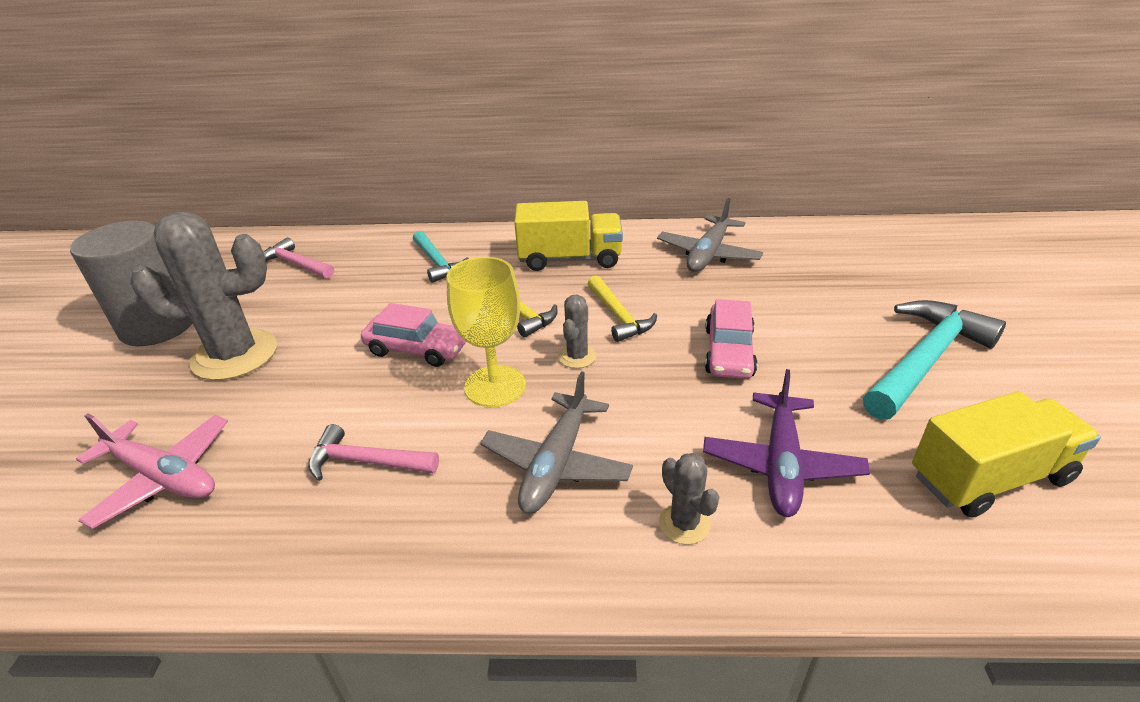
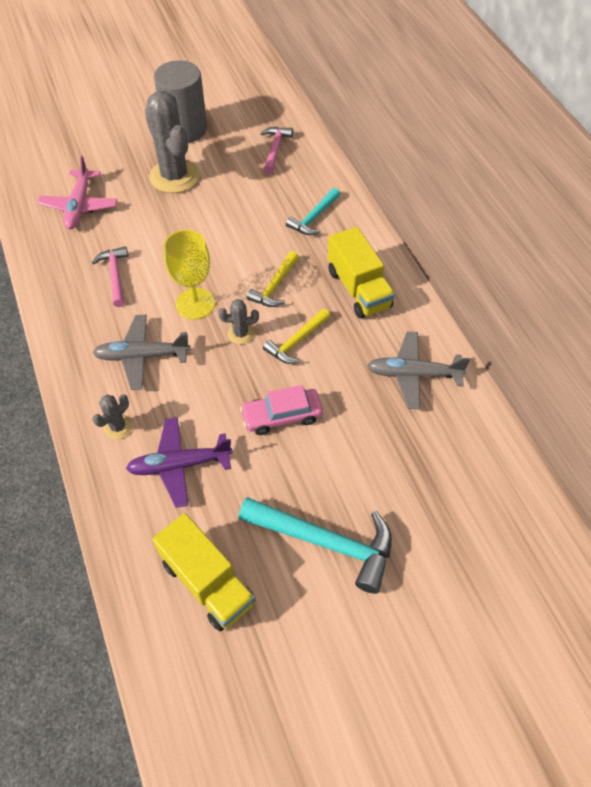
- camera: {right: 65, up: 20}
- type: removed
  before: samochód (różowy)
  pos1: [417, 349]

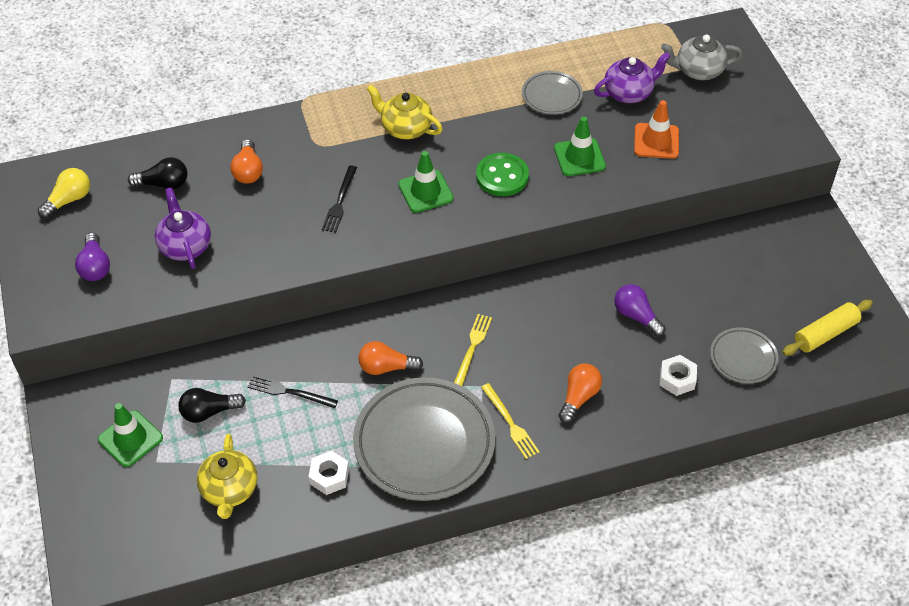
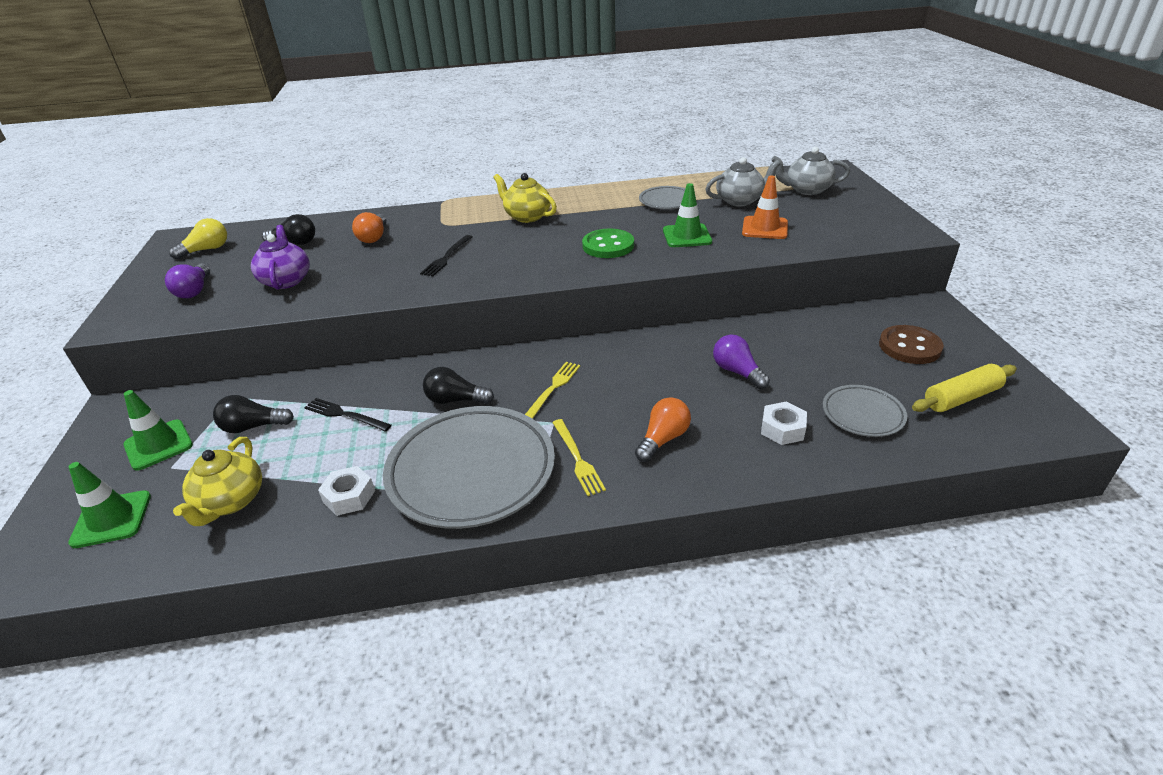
- camera: {right: 10, up: -15}
- type: recoloured
  before: imbryk (fioletowy)
  after: imbryk (szary)
  pos1: [629, 92]
  pos2: [740, 200]
- type: moved
  before: pachołek (zielony)
  pos1: [425, 191]
  pos2: [111, 519]
- type: recoloured
  before: żarówka (pomarańczowy)
  after: żarówka (czarny)
  pos1: [386, 367]
  pos2: [455, 400]
- type: added
  after: guzik (brązowy)
  pos2: [909, 347]

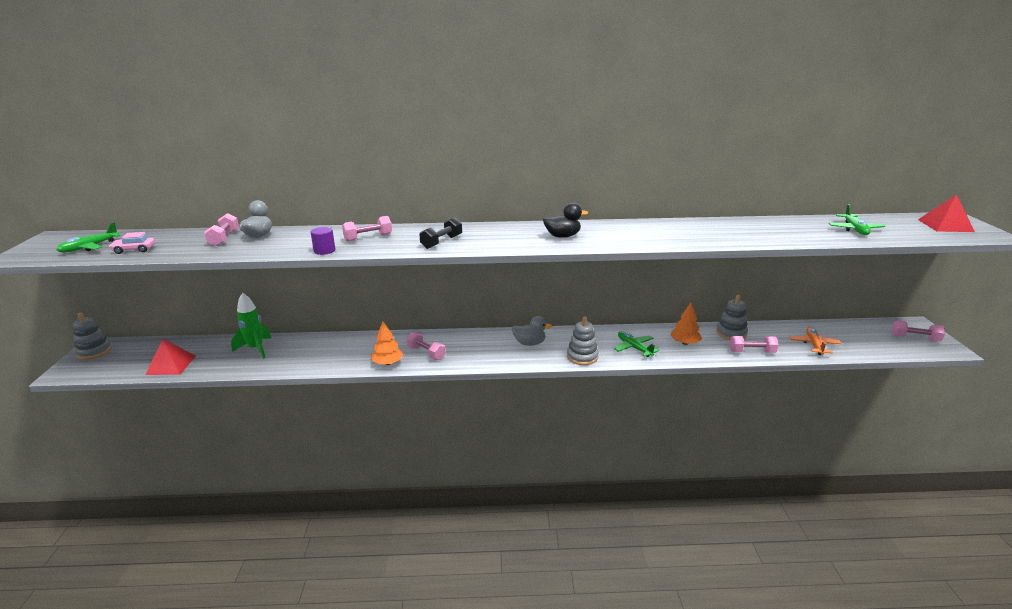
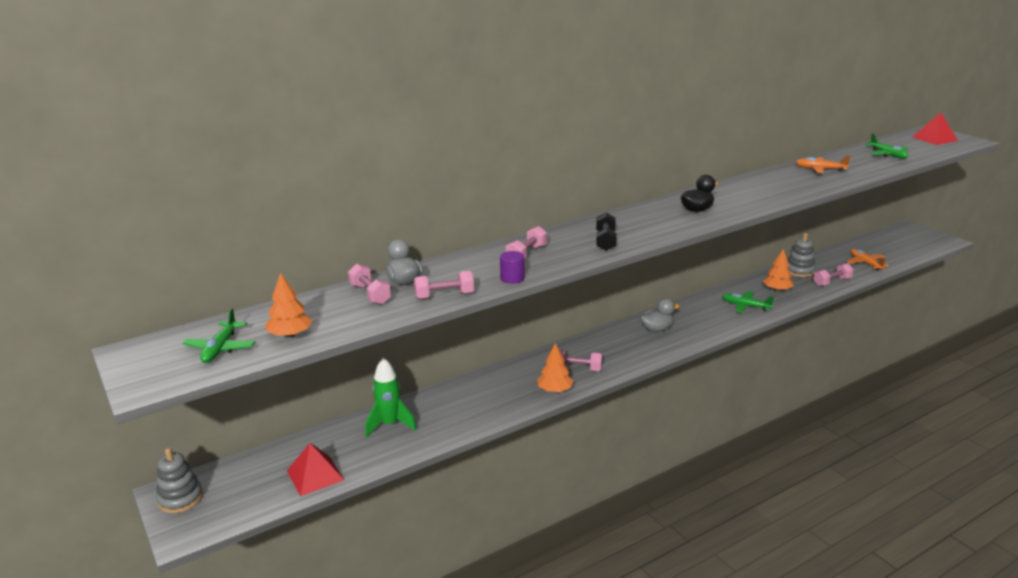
- camera: {right: -30, up: 0}
- type: replaced
  before: samochód (różowy)
  after: drzewko (pomarańczowy)
  pos1: [134, 250]
  pos2: [290, 335]
- type: removed
  before: zabawka nakładanka (szary)
  pos1: [582, 357]
- type: moved
  before: hantel (różowy)
  pos1: [915, 338]
  pos2: [444, 295]
- type: added
  after: samolot (pomarańczowy)
  pos2: [820, 169]

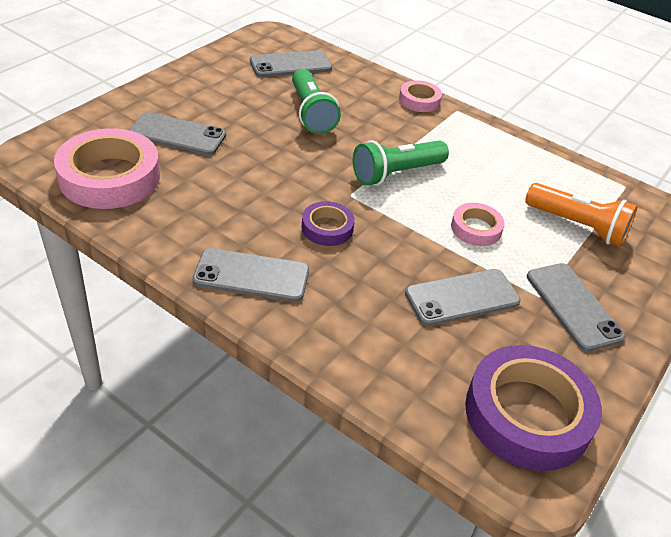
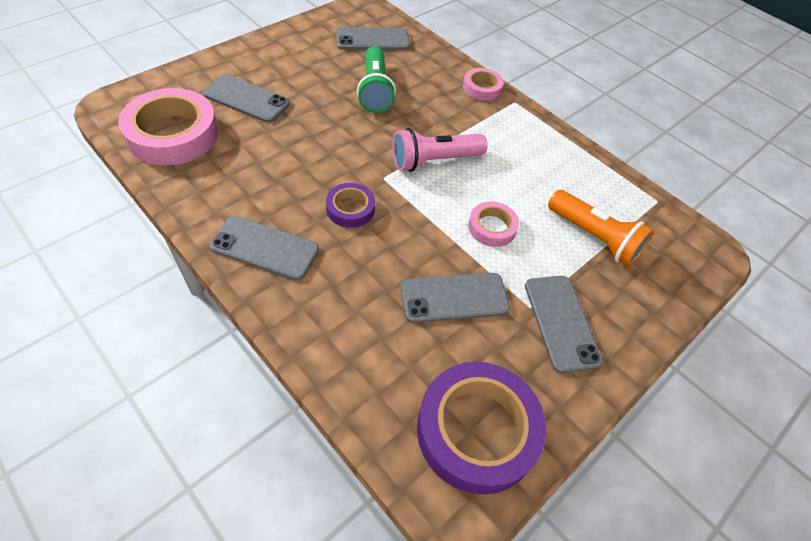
- camera: {right: 10, up: 10}
- type: recoloured
  before: latarka (zielony)
  after: latarka (różowy)
  pos1: [396, 173]
  pos2: [434, 161]

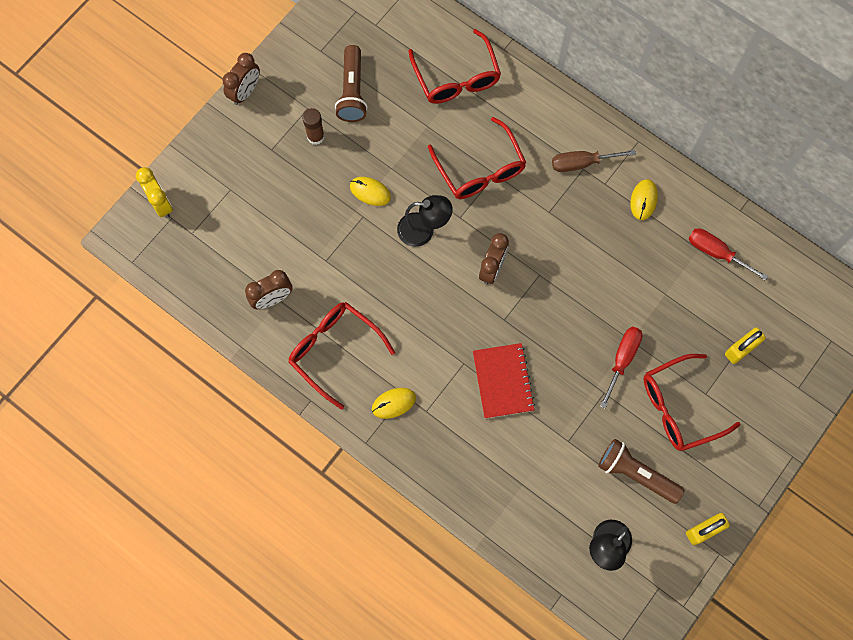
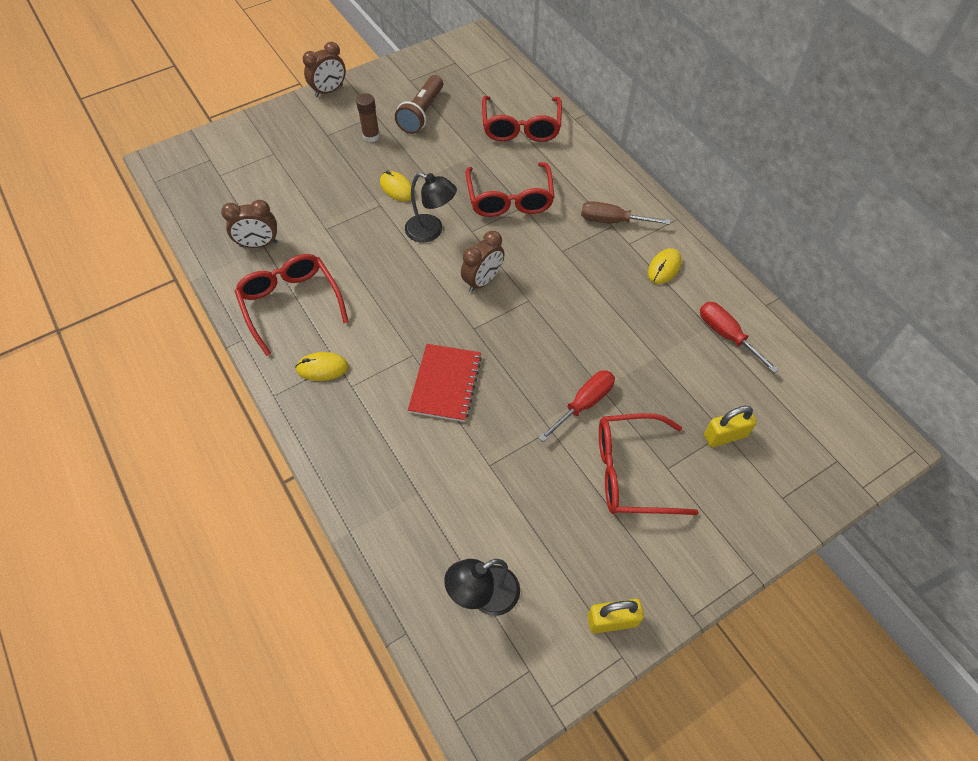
- camera: {right: 20, up: -15}
- type: removed
  before: budzik (żółty)
  pos1: [161, 204]
- type: removed
  before: latarka (brązowy)
  pos1: [636, 474]

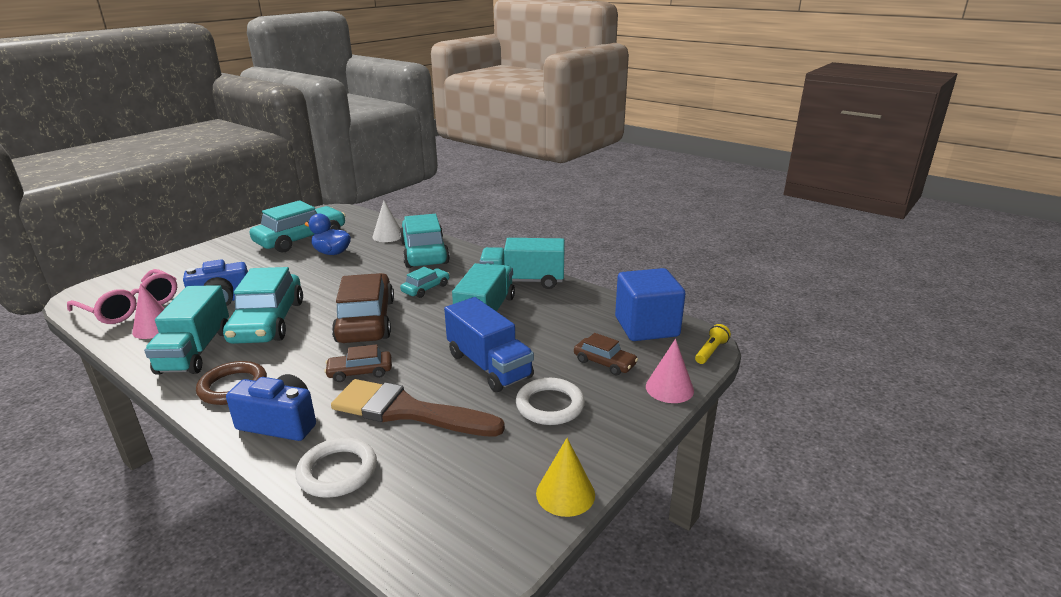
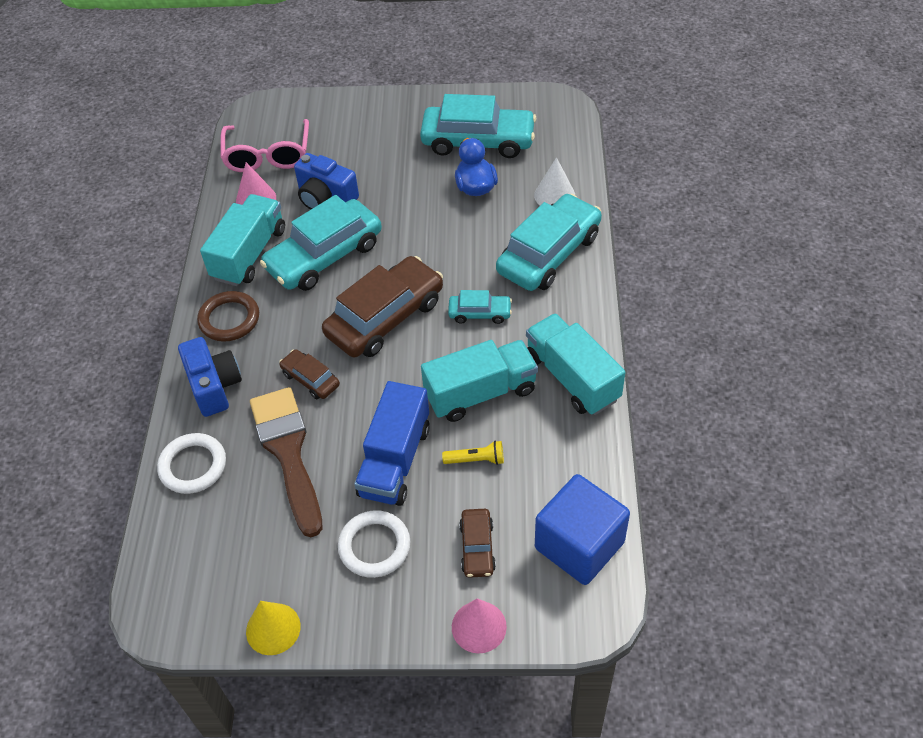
- camera: {right: 55, up: 25}
- type: turned
  before: ciężarówka (turkusowy)
  pos1: [195, 351]
  pos2: [249, 254]
  turn: 150
- type: moved
  before: latarka (żółty)
  pos1: [711, 351]
  pos2: [476, 460]

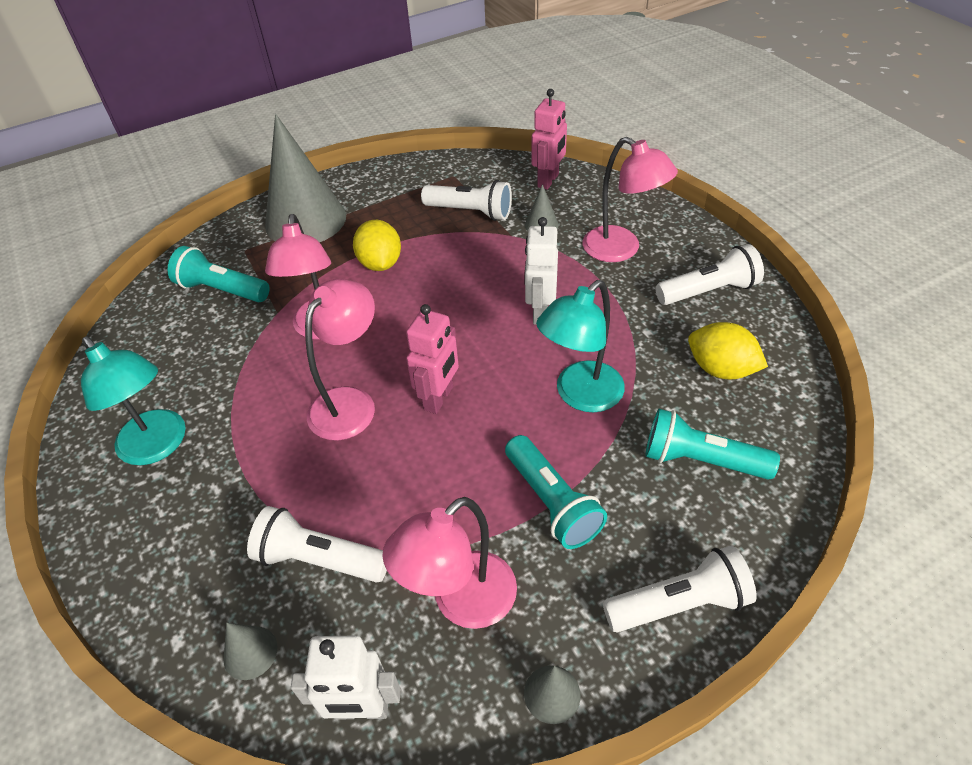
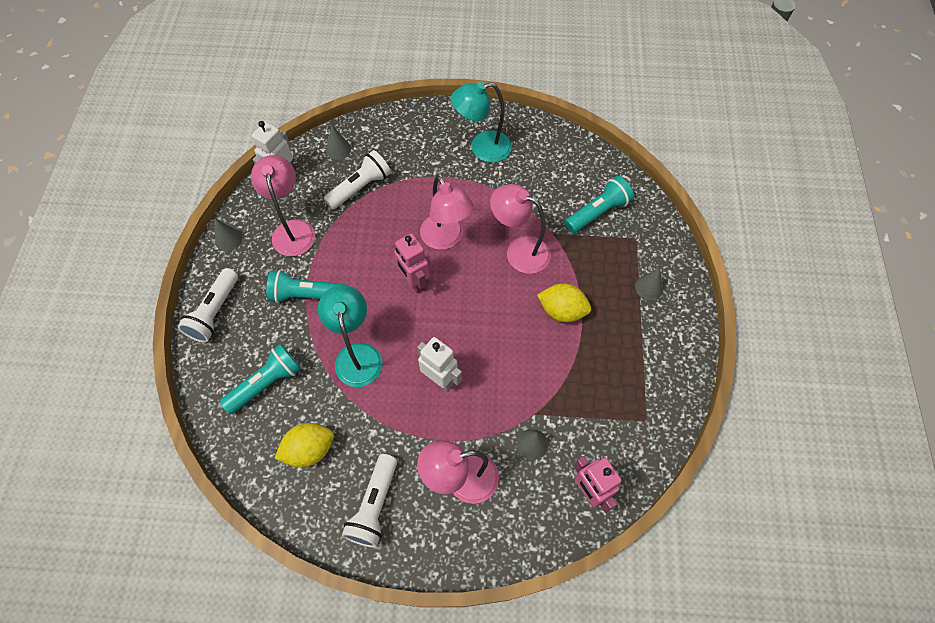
- camera: {right: 120, up: 15}
- type: resized
  before: stożek (szary)
  pos1: [305, 220]
  pos2: [649, 287]
  scale: 0.4
- type: removed
  before: latarka (biały)
  pos1: [470, 212]

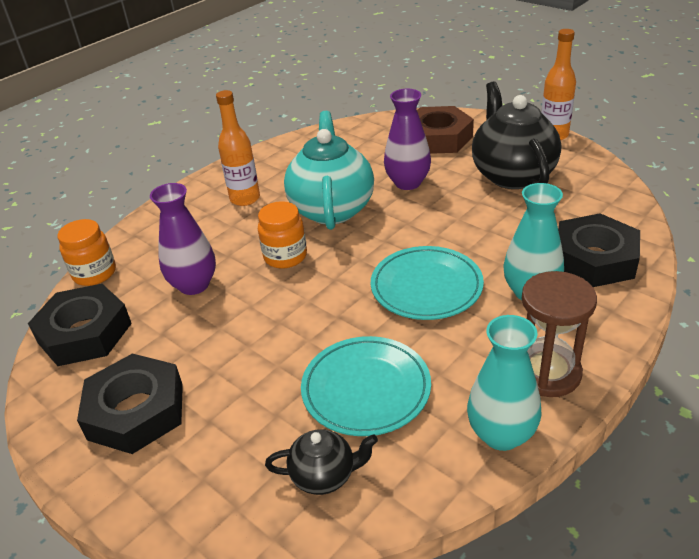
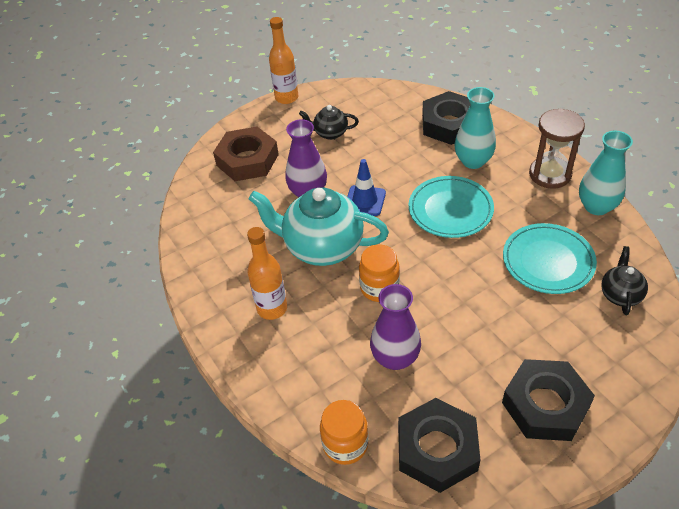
- camera: {right: -75, up: 10}
- type: resized
  before: imbryk (czarny)
  pos1: [512, 175]
  pos2: [330, 133]
  scale: 0.5
- type: added
  after: pachołek (niebieski)
  pos2: [365, 201]

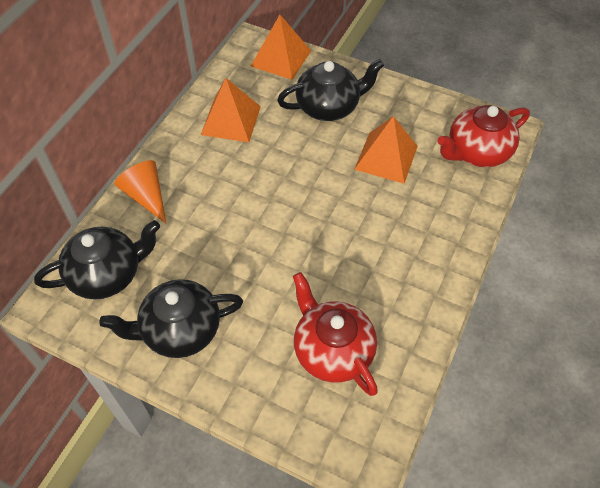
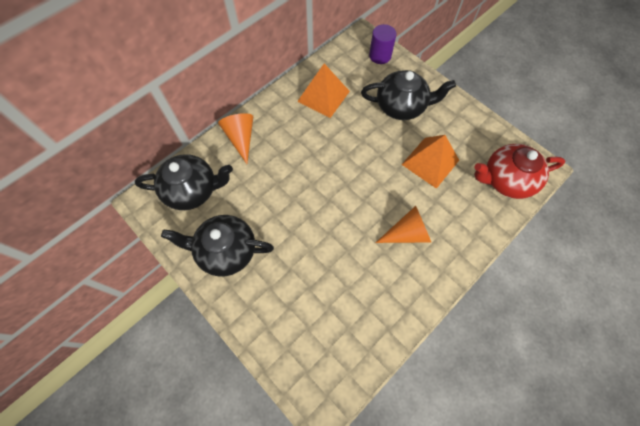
- camera: {right: 20, up: 10}
- type: replaced
  before: piramida (pomarańczowy)
  after: walec (fioletowy)
  pos1: [281, 58]
  pos2: [380, 56]
- type: removed
  before: imbryk (czerwony)
  pos1: [332, 350]
- type: added
  after: stożek (pomarańczowy)
  pos2: [407, 233]

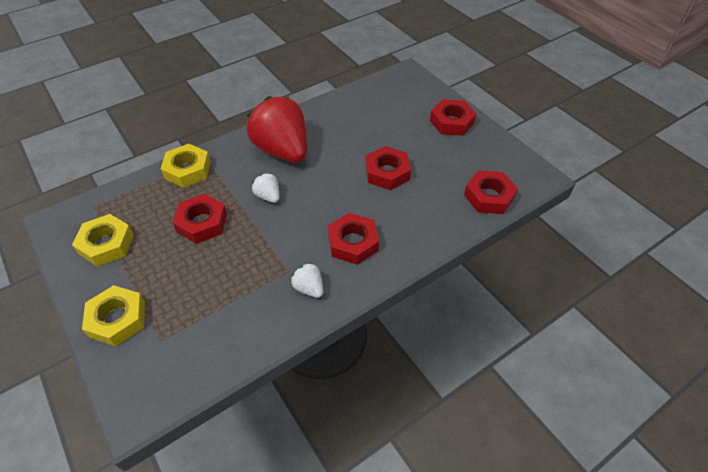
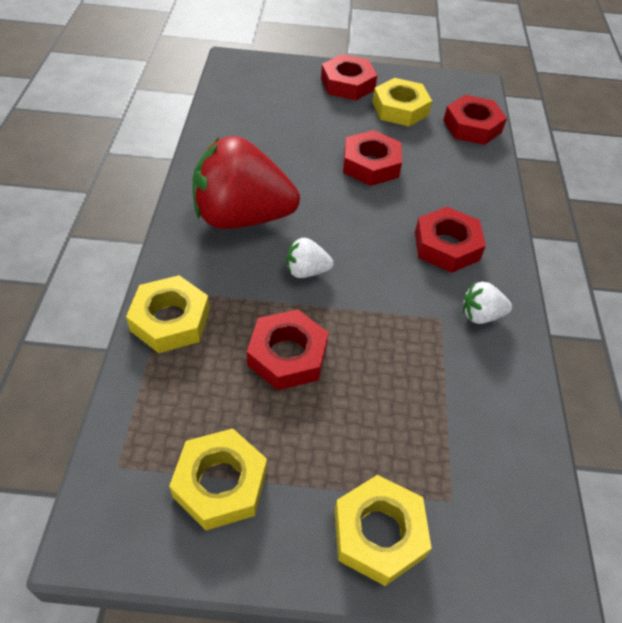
- camera: {right: -55, up: 0}
- type: added
  after: nakrętka (żółty)
  pos2: [400, 109]

